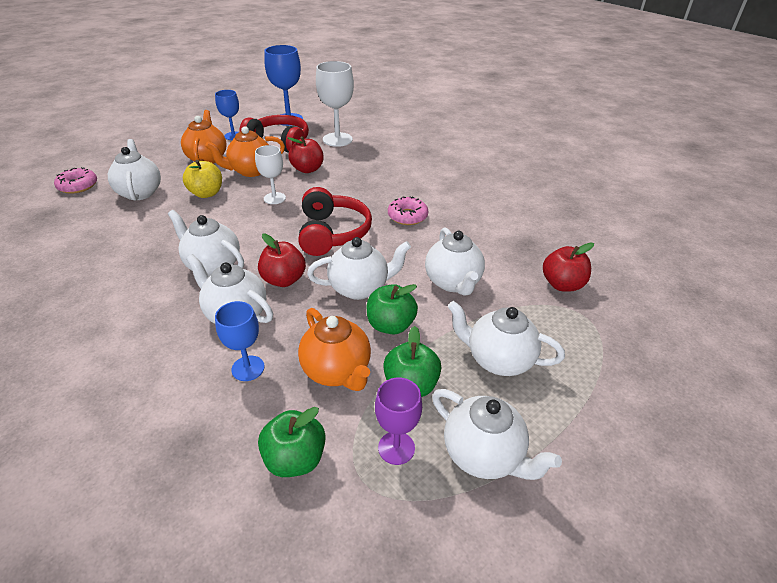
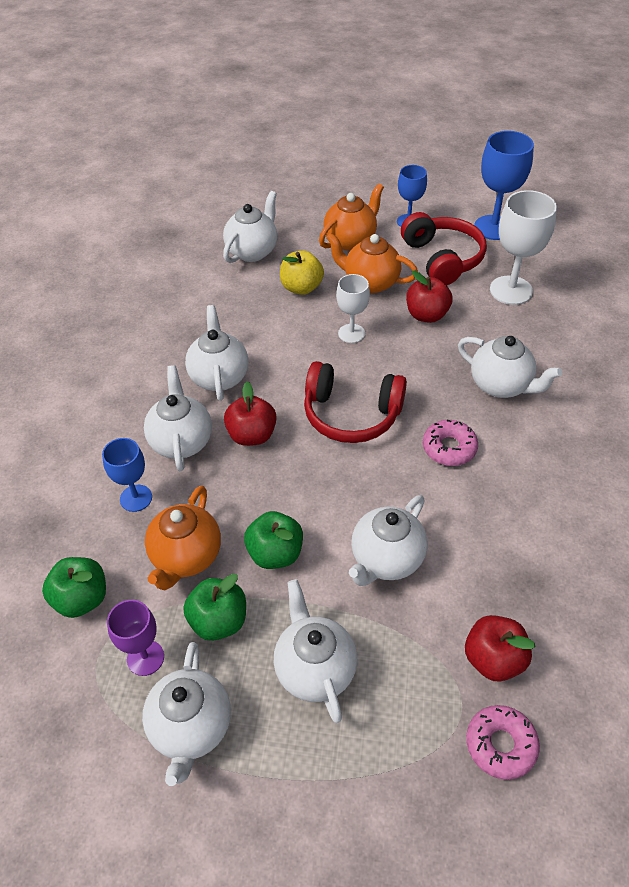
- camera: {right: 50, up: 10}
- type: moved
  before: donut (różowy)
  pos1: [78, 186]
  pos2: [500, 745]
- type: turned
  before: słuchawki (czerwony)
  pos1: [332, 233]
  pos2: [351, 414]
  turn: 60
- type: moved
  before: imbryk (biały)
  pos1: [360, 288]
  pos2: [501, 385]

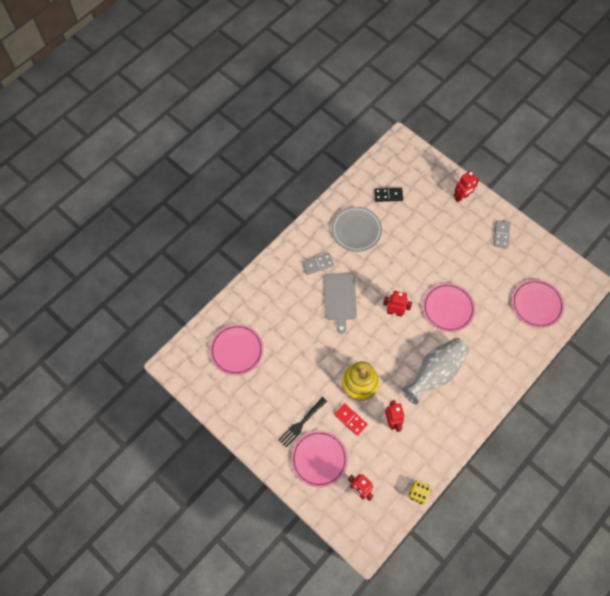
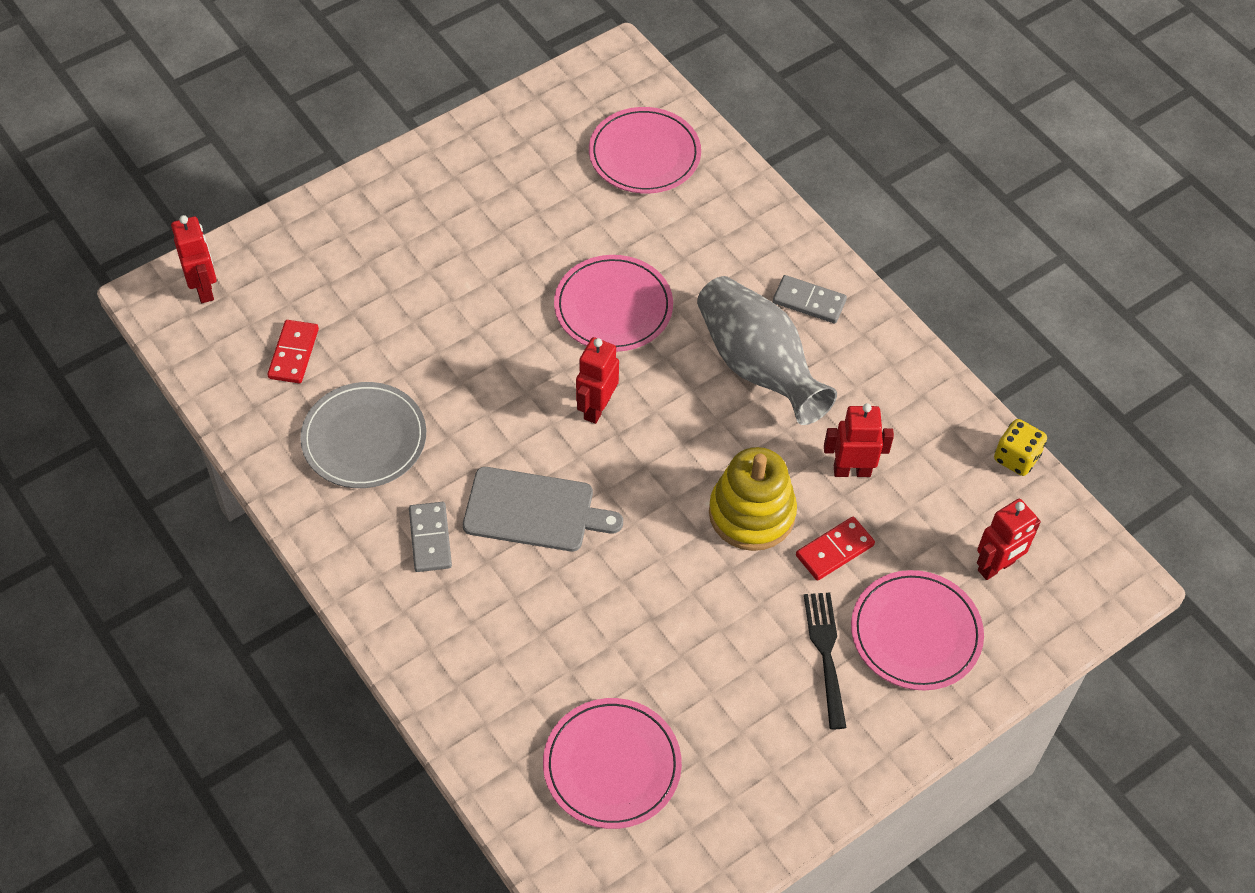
- camera: {right: -80, up: -10}
- type: moved
  before: robot (czerwony)
  pos1: [461, 197]
  pos2: [204, 289]
- type: recoloured
  before: kostka domina (czarny)
  after: kostka domina (czerwony)
  pos1: [388, 195]
  pos2: [294, 354]
- type: moved
  before: kostka domina (szary)
  pos1: [501, 235]
  pos2: [809, 301]
- type: turned
  before: widelec (czarny)
  pos1: [301, 423]
  pos2: [826, 653]
  turn: -150

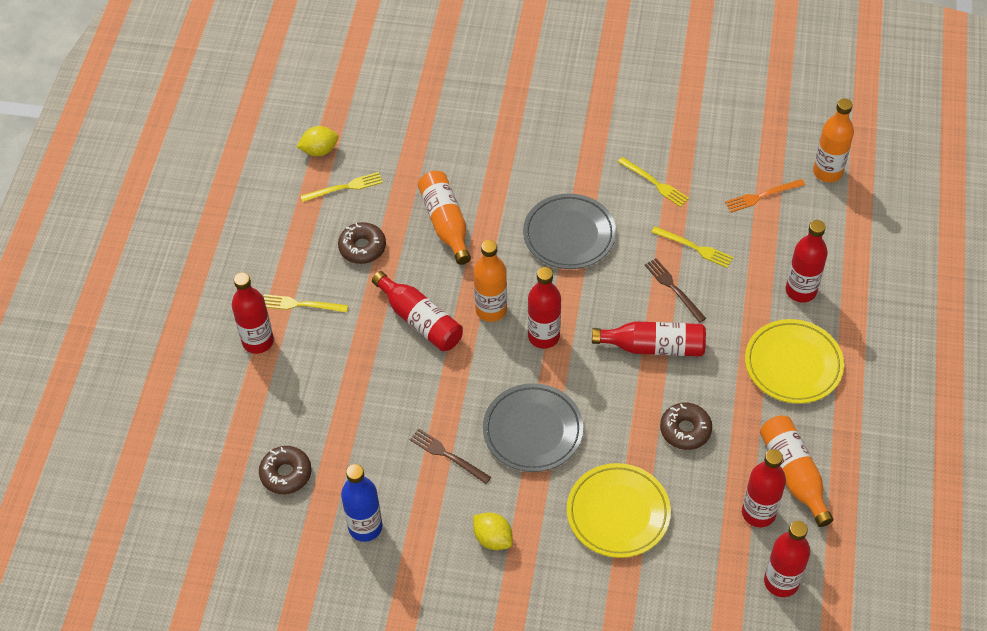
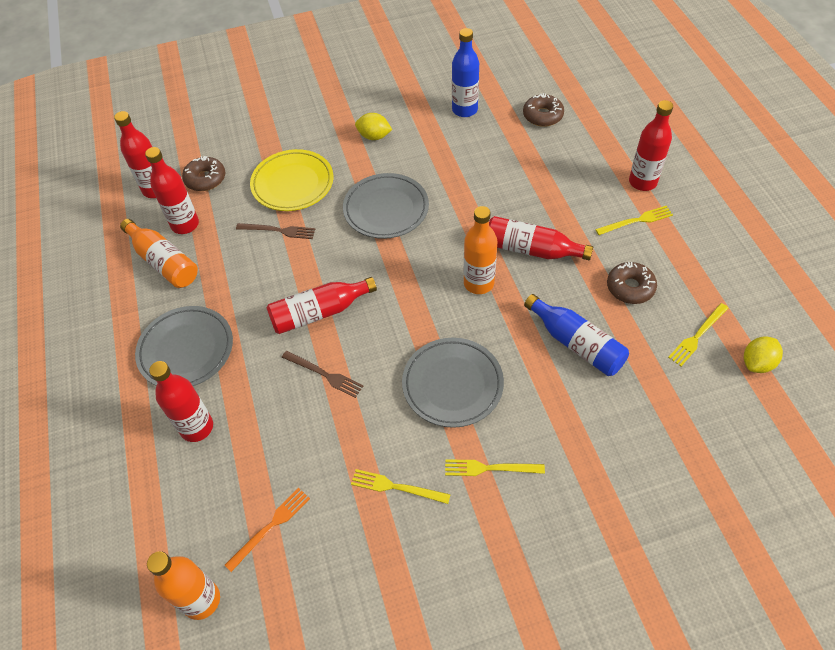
- camera: {right: 155, up: 0}
- type: recoloured
  before: butelka (pomarańczowy)
  after: butelka (niebieski)
  pos1: [445, 223]
  pos2: [576, 344]
- type: moved
  before: widelec (żółty)
  pos1: [694, 247]
  pos2: [490, 468]
- type: removed
  before: butelka (czerwony)
  pos1: [543, 336]
- type: recoloured
  before: talerz (żółty)
  after: talerz (szary)
  pos1: [793, 364]
  pos2: [186, 350]
- type: moved
  before: donut (brązowy)
  pos1: [685, 430]
  pos2: [205, 179]
- type: moved
  before: widelec (brązowy)
  pos1: [447, 455]
  pos2: [278, 231]

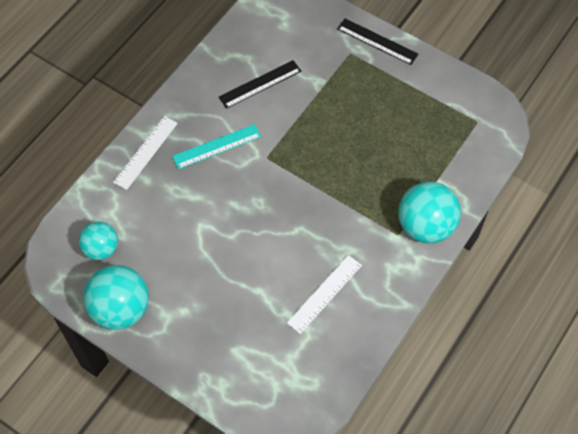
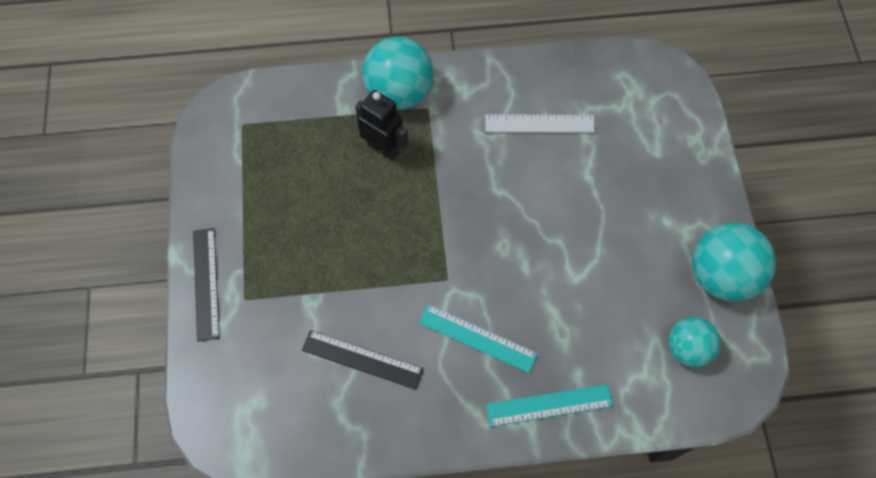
- camera: {right: -130, up: 5}
- type: recoloured
  before: linijka (biały)
  after: linijka (turkusowy)
  pos1: [145, 152]
  pos2: [549, 405]
- type: added
  after: robot (czarny)
  pos2: [383, 148]

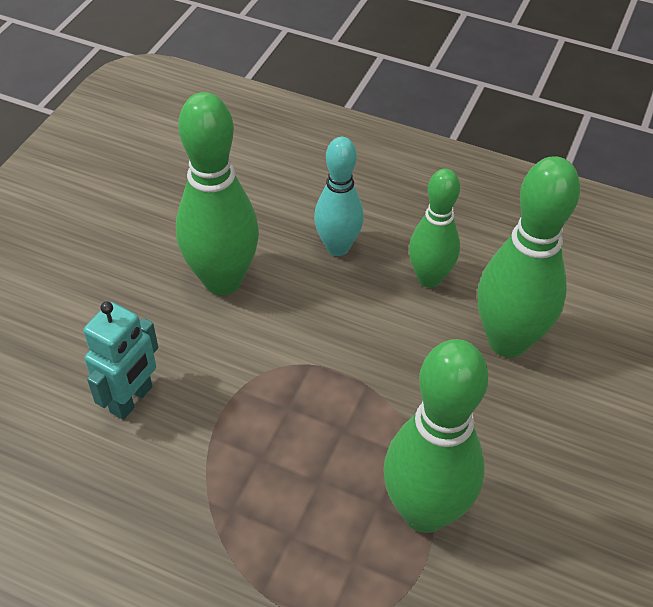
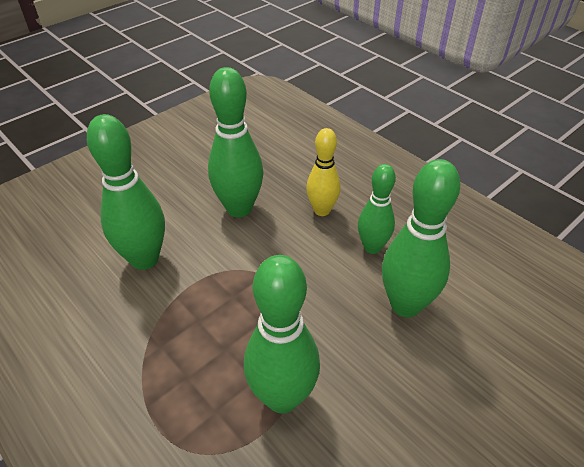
- camera: {right: 25, up: -5}
- type: recoloured
  before: kręgiel (turkusowy)
  after: kręgiel (żółty)
  pos1: [337, 247]
  pos2: [322, 210]
- type: replaced
  before: robot (turkusowy)
  after: kręgiel (zielony)
  pos1: [132, 399]
  pos2: [144, 259]

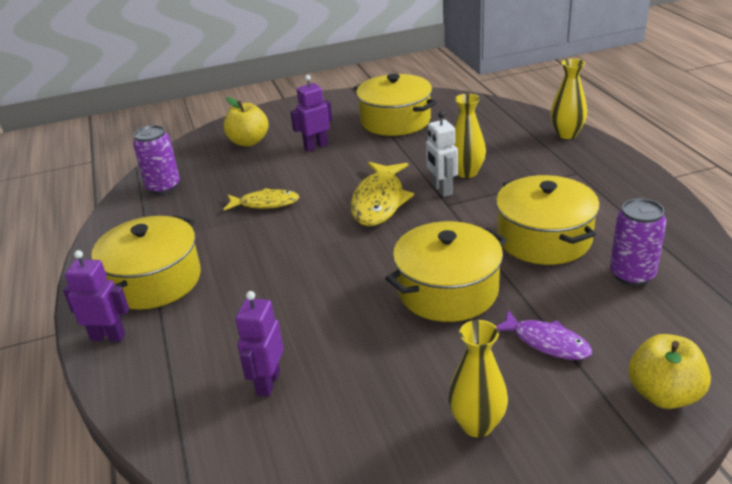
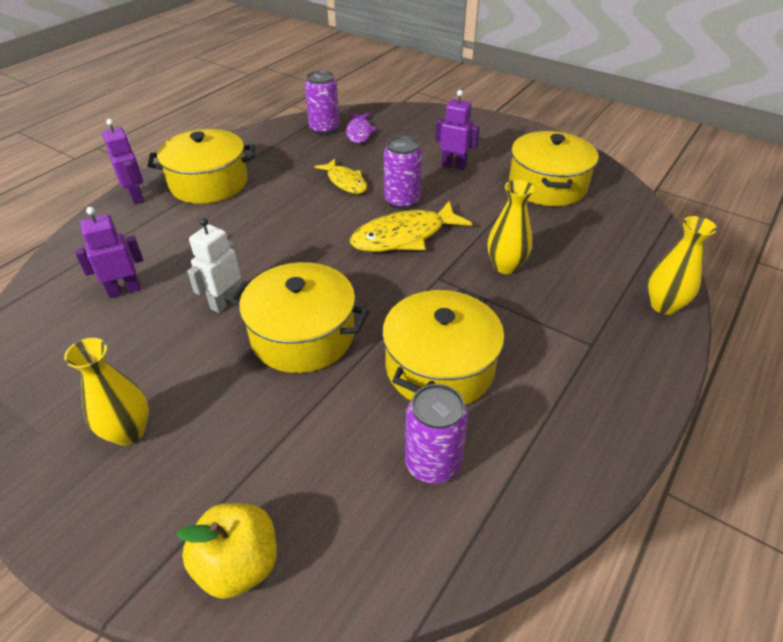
- camera: {right: 50, up: 10}
- type: removed
  before: jabłko (żółty)
  pos1: [248, 142]
- type: moved
  before: robot (biały)
  pos1: [442, 190]
  pos2: [225, 302]
- type: moved
  before: ryba (fioletowy)
  pos1: [546, 342]
  pos2: [359, 132]
- type: added
  after: puszka (fioletowy)
  pos2: [402, 201]

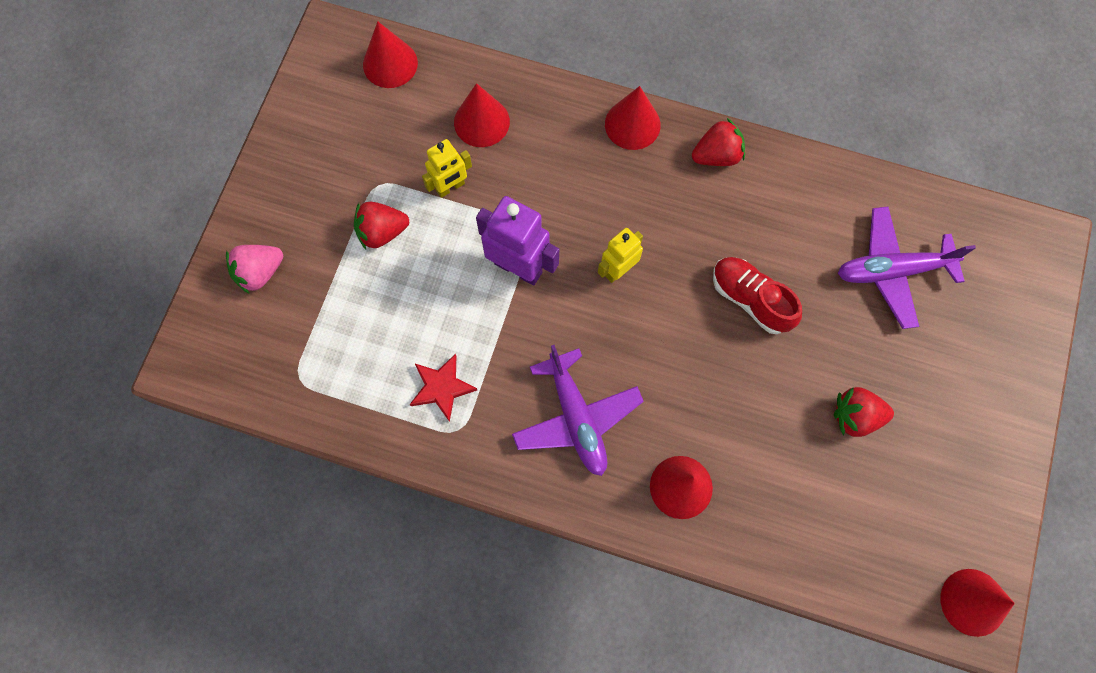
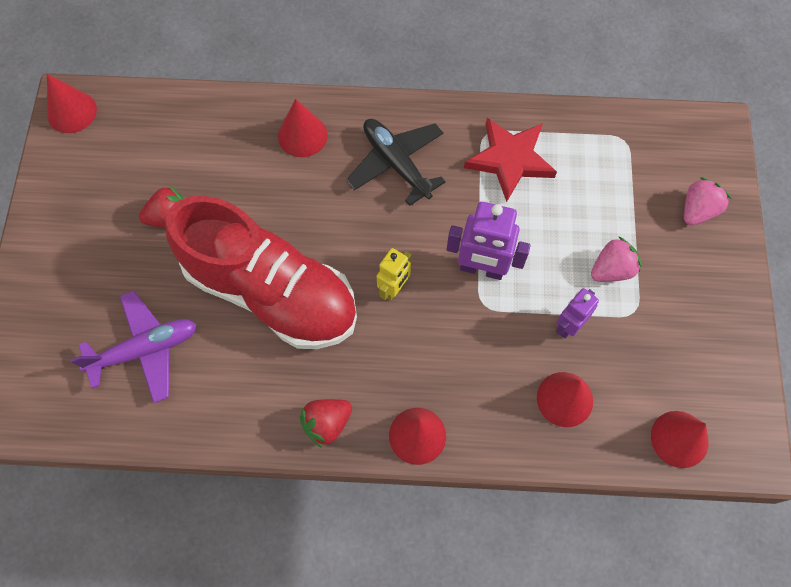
- camera: {right: 165, up: -5}
- type: recoloured
  before: robot (żółty)
  after: robot (fioletowy)
  pos1: [450, 187]
  pos2: [568, 326]
- type: recoloured
  before: truskawka (czerwony)
  after: truskawka (różowy)
  pos1: [382, 232]
  pos2: [611, 270]
- type: resized
  before: but (czerwony)
  pos1: [750, 299]
  pos2: [271, 292]
  scale: 2.2
- type: recoloured
  before: samolot (fioletowy)
  after: samolot (czarny)
  pos1: [576, 418]
  pos2: [396, 164]
- type: resized
  before: gwiazda (czerwony)
  pos1: [441, 387]
  pos2: [510, 160]
  scale: 1.61

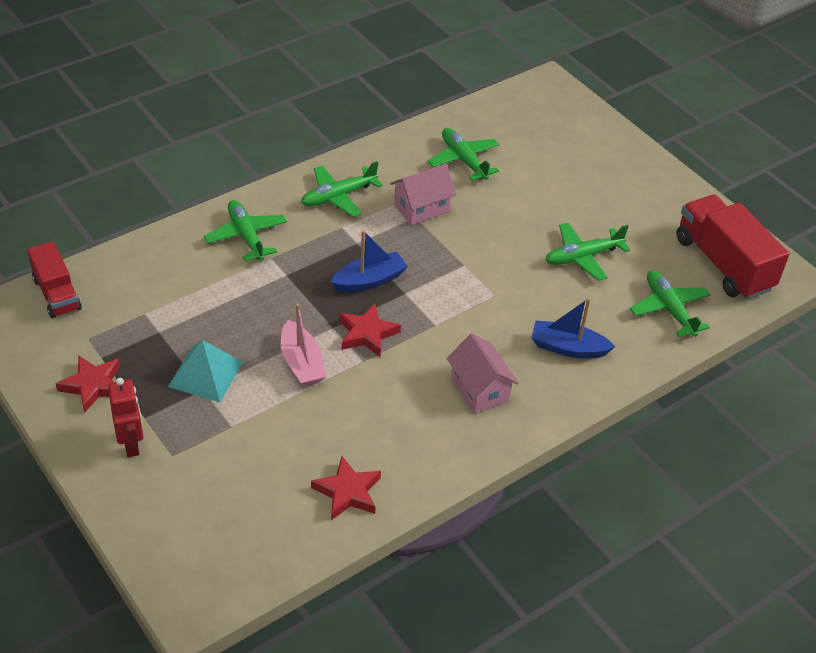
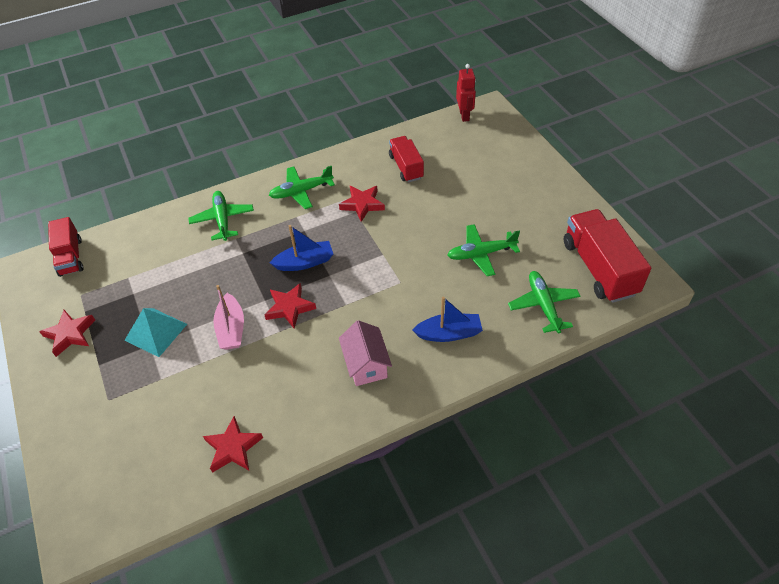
- camera: {right: 15, up: 5}
- type: replaced
  before: samolot (zielony)
  after: ciężarówka (czerwony)
  pos1: [463, 160]
  pos2: [406, 167]
- type: replaced
  before: domek (różowy)
  after: gwiazda (czerwony)
  pos1: [421, 208]
  pos2: [362, 204]
- type: turned
  before: łódka (niebieski)
  pos1: [568, 348]
  pos2: [449, 333]
  turn: 150
- type: moved
  before: robot (czerwony)
  pos1: [131, 444]
  pos2: [464, 115]

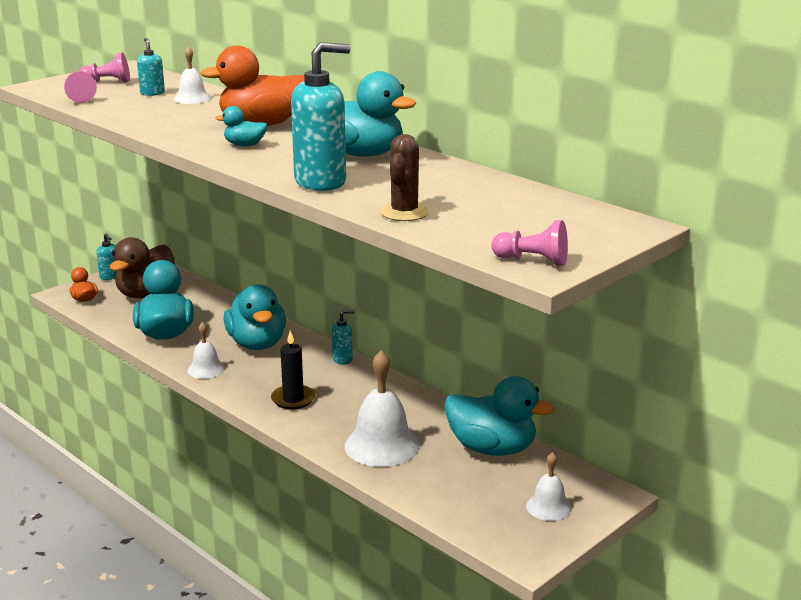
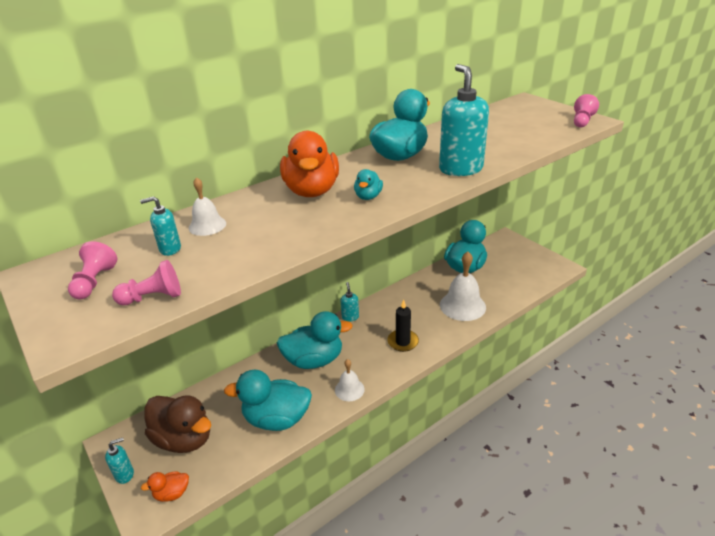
- camera: {right: -80, up: 10}
- type: removed
  before: kaktus (brązowy)
  pos1: [404, 212]
- type: removed
  before: dzwonek (biały)
  pos1: [548, 507]

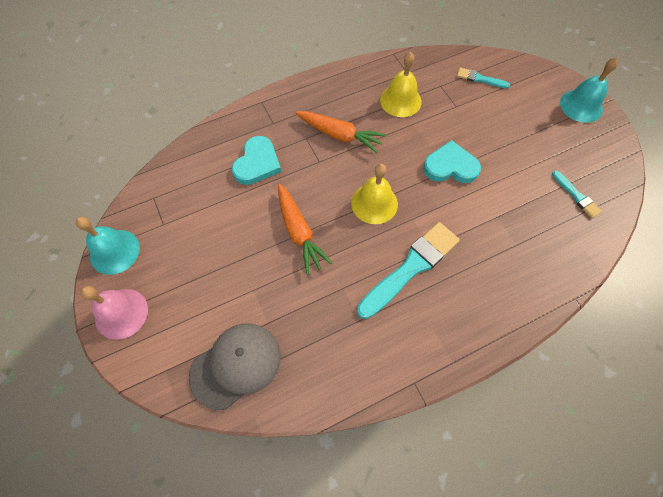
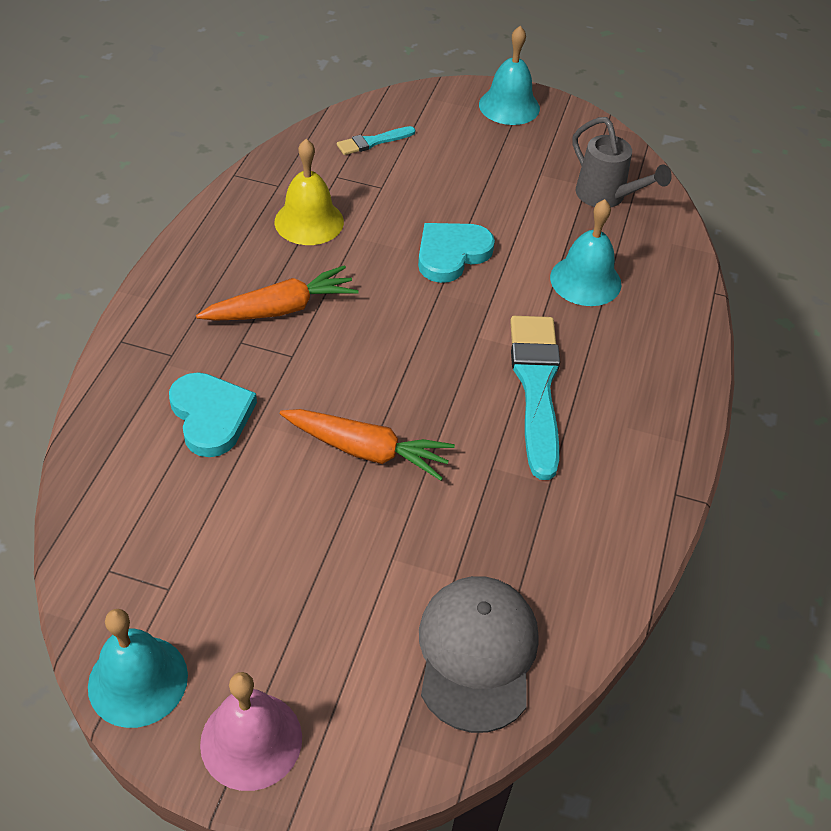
- camera: {right: -50, up: -15}
- type: removed
  before: dzwonek (żółty)
  pos1: [374, 203]
- type: replaced
  before: pędzel (turkusowy)
  after: konewka (szary)
  pos1: [576, 196]
  pos2: [606, 197]
- type: added
  after: dzwonek (turkusowy)
  pos2: [585, 280]

